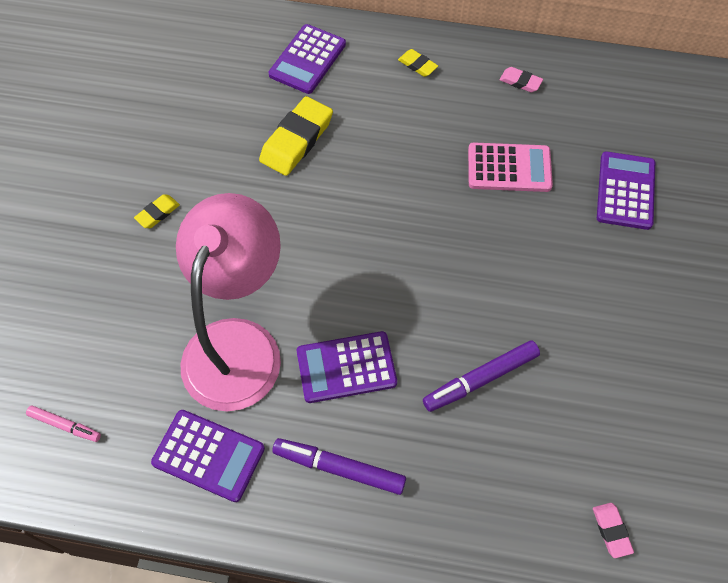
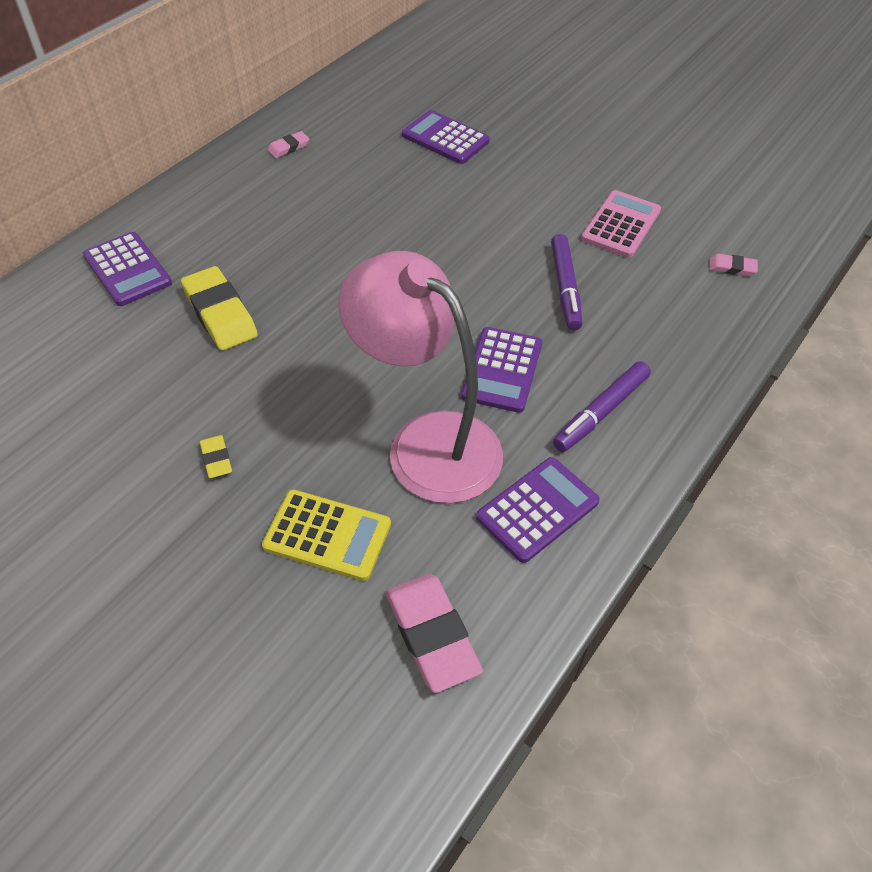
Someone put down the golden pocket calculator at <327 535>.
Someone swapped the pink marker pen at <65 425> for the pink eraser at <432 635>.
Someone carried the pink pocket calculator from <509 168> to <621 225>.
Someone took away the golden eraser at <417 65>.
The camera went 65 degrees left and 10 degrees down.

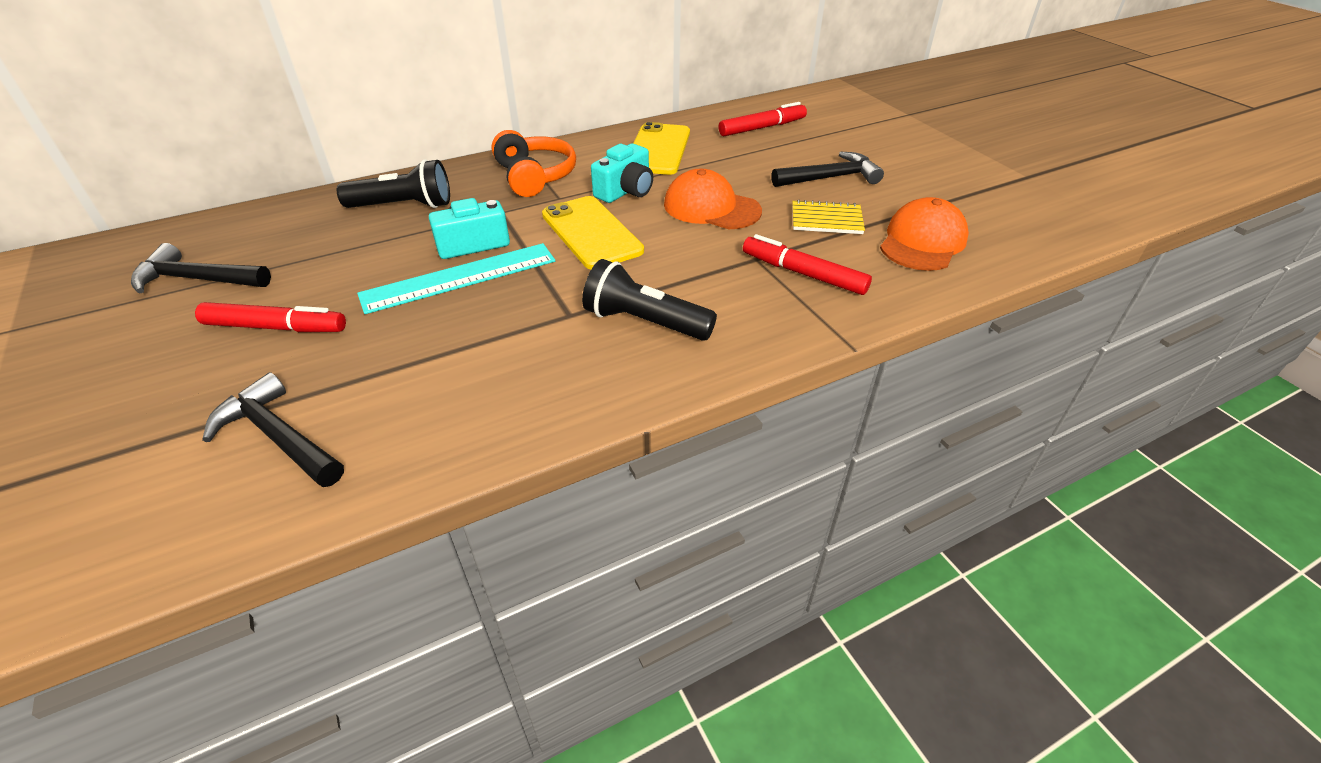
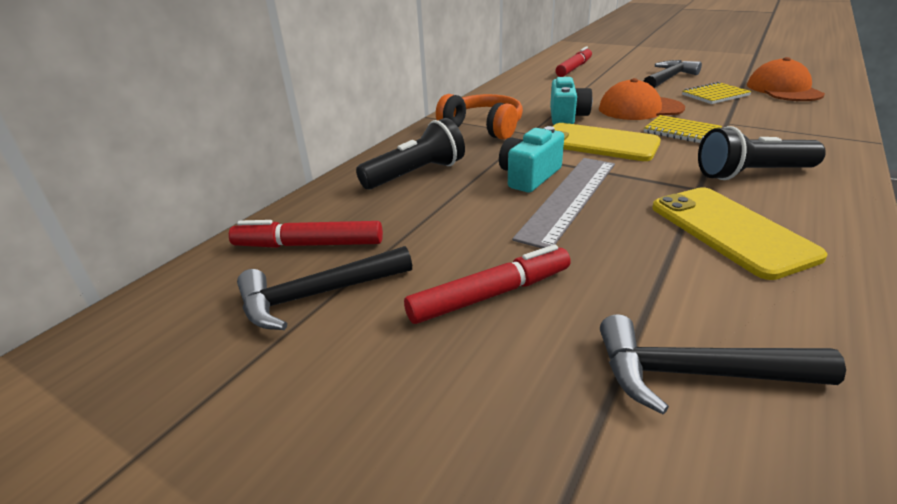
Someone carried the scarlet marker pen from <803 274> to <309 245>.
Someone repainted the turquoise measuring stick at <459 277>, which became the gray measuring stick at <569 198>.
Someone put down the golden exercise book at <681 132>.
Someone carried the golden phone from <658 149> to <730 231>.
The camera went 30 degrees left and 10 degrees down.

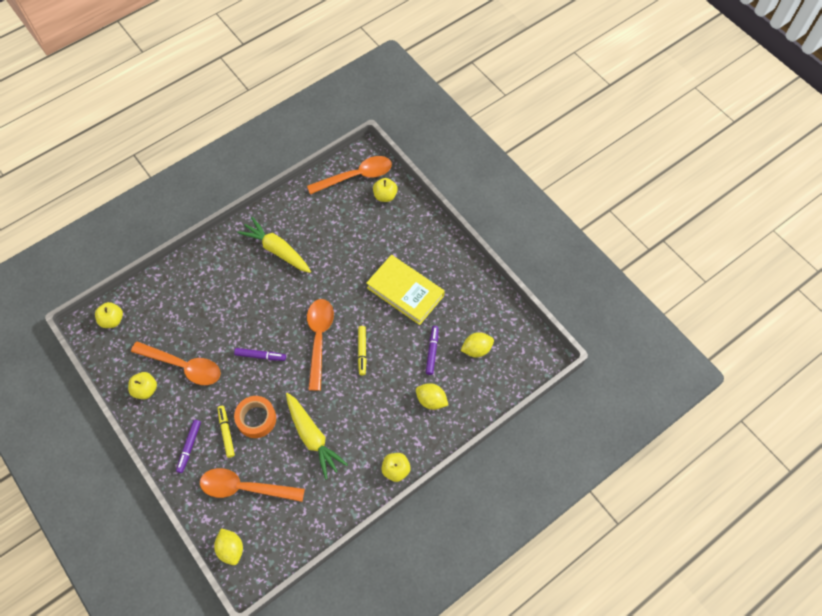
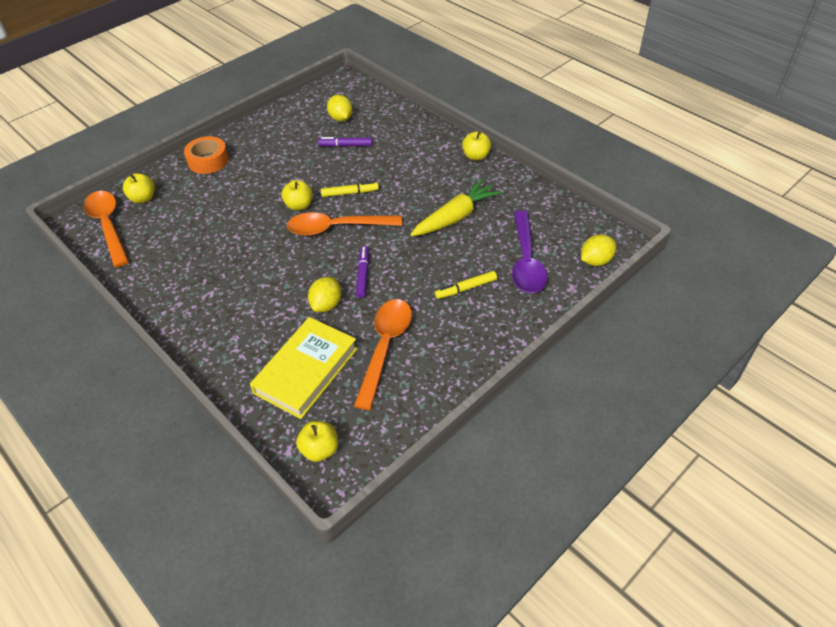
Someone carried the bright orange tape from <256 419> to <208 161>.
Someone carried the golden hardcover from <405 292> to <306 371>.
Someone carried the golden apple from <145 389> to <299 205>.
Someone carried the golden toy lemon from <431 400> to <326 304>.
Someone repainted the bright orange spoon at <245 488>, which became the violet spoon at <526 261>.
Someone took away the violet marker pen at <189 447>.
Someone took away the golden toy carrot at <277 250>.
The camera went 95 degrees left and 15 degrees down.

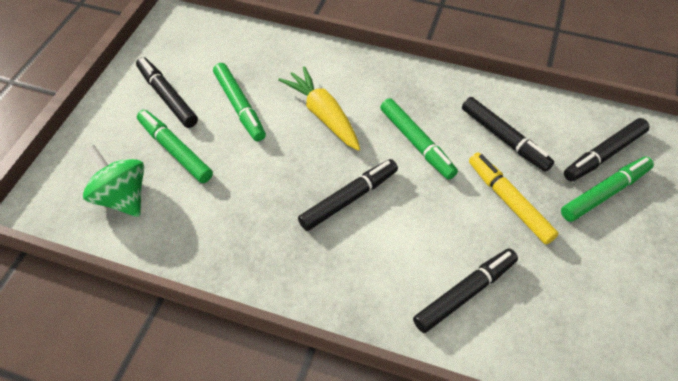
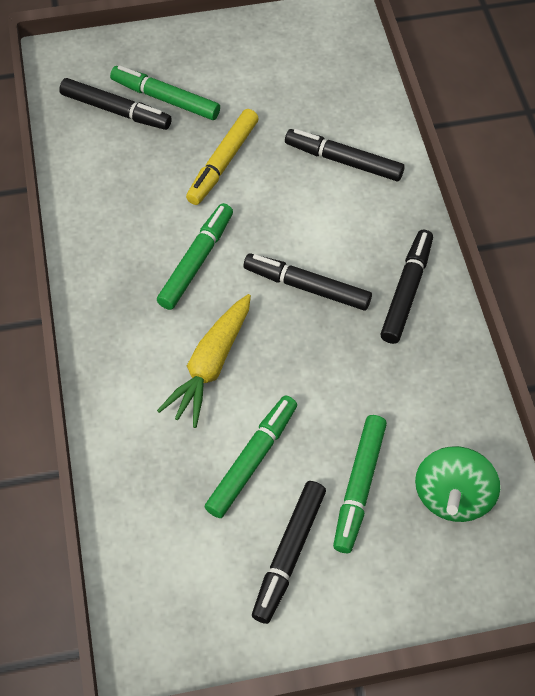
Someone carried the jet-black marker pen from <504 139> to <406 291>.
The camera went 120 degrees left and 5 degrees up.

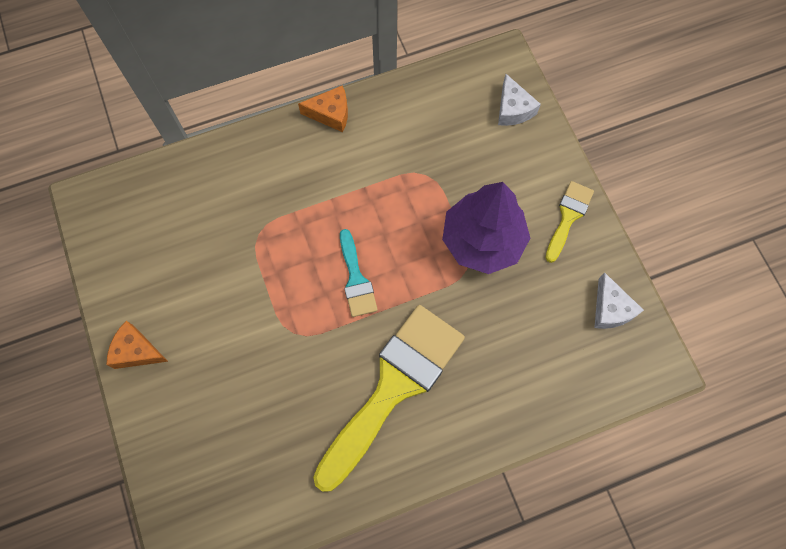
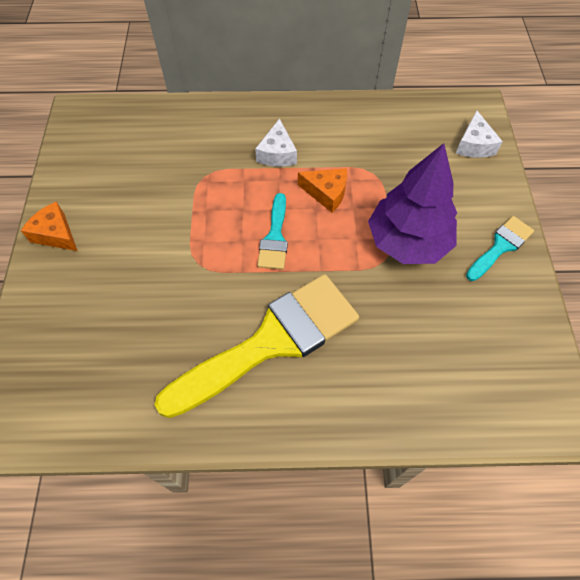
Someone carried the snow-white piece of cheese from <610 309> to <277 153>.
Someone carried the bright orange piece of cheese from <331 113> to <326 193>.
Someone repainted the golden paint brush at <568 217>, which became the turquoise paint brush at <500 246>.
The camera went 20 degrees right and 10 degrees down.

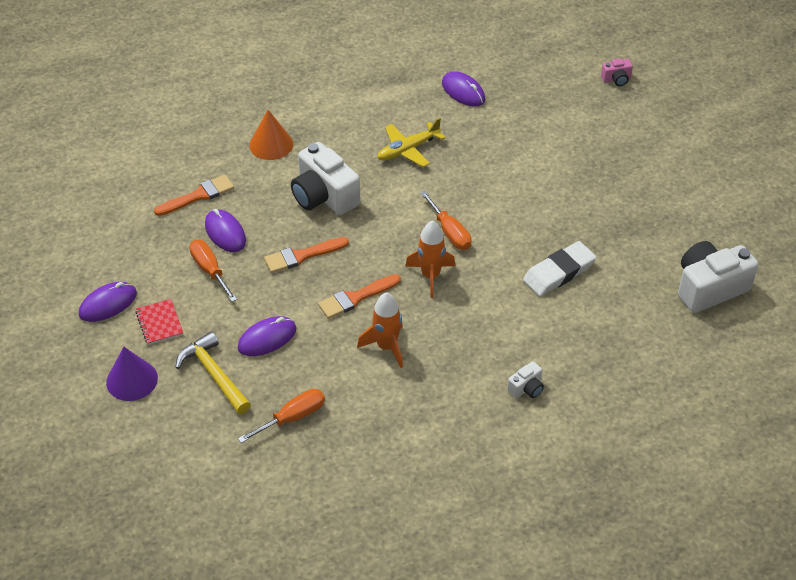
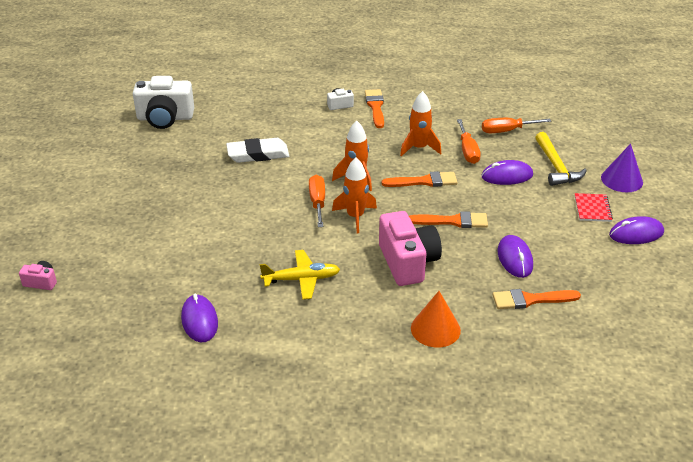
Someone put down the bright orange rocket at <355 217>.
Someone put down the bright orange paint brush at <375 107>.
Someone repainted the snow-white camera at <324 196>, which became the pink camera at <408 262>.
Someone carried the bright orange hand screwdriver from <210 270> to <467 151>.
The camera went 155 degrees left and 10 degrees down.

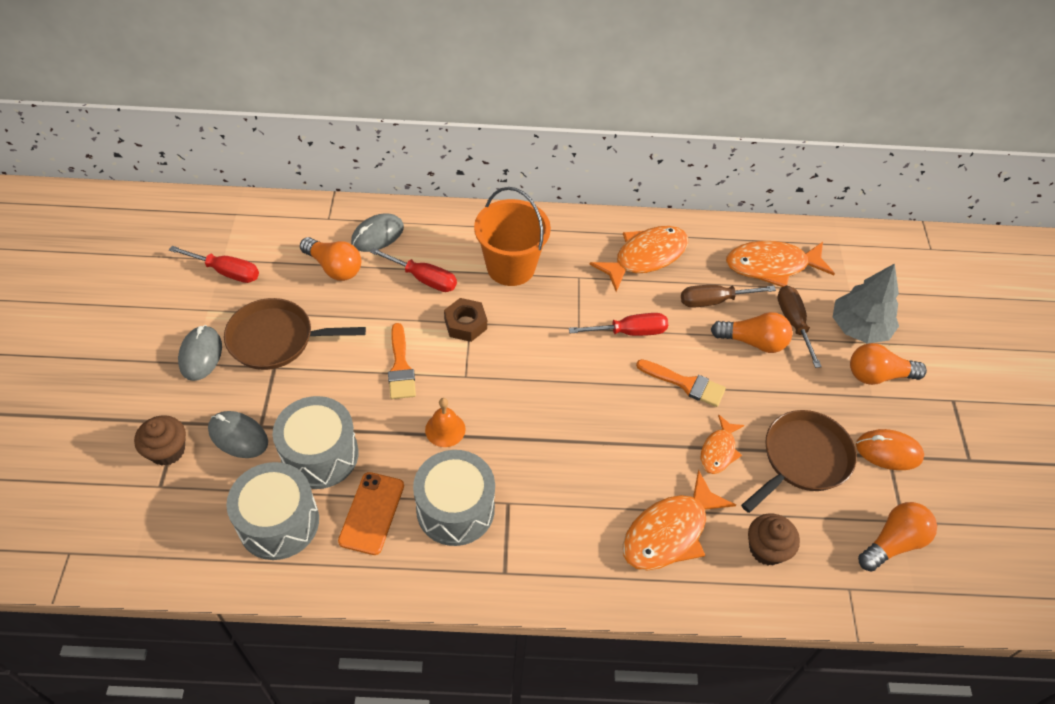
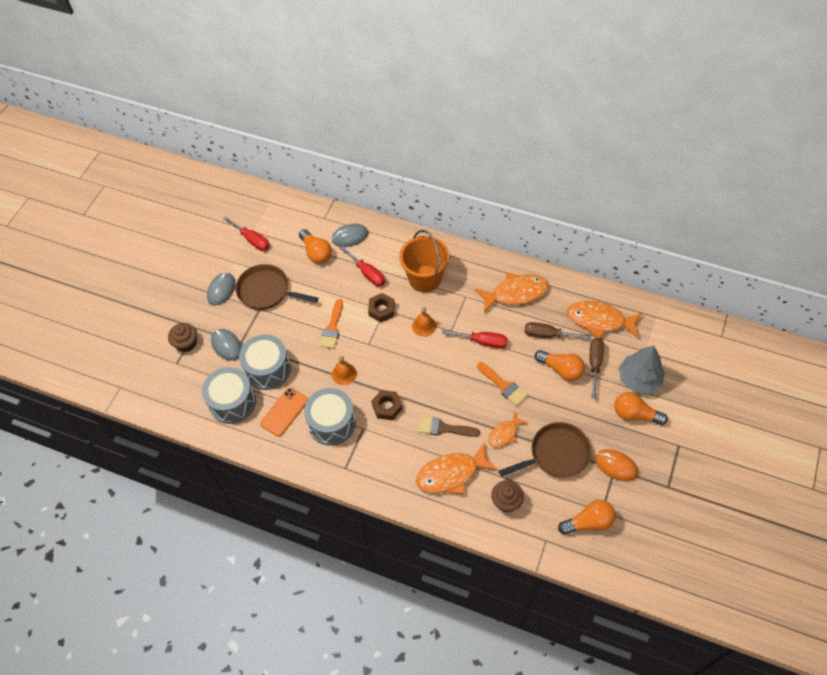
Someone put down the brown nut at <387 407>.
Someone put down the bright orange school bell at <424 326>.
Someone put down the brown paint brush at <443 428>.
The camera went 25 degrees right and 5 degrees up.

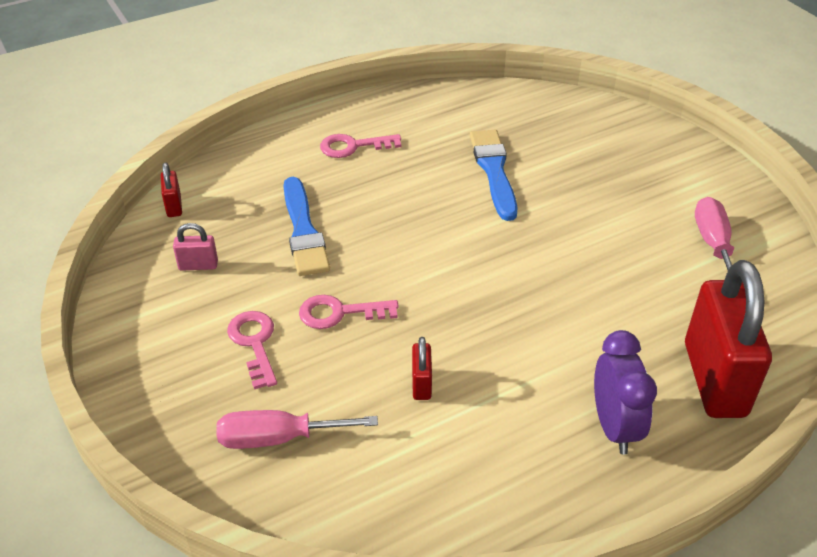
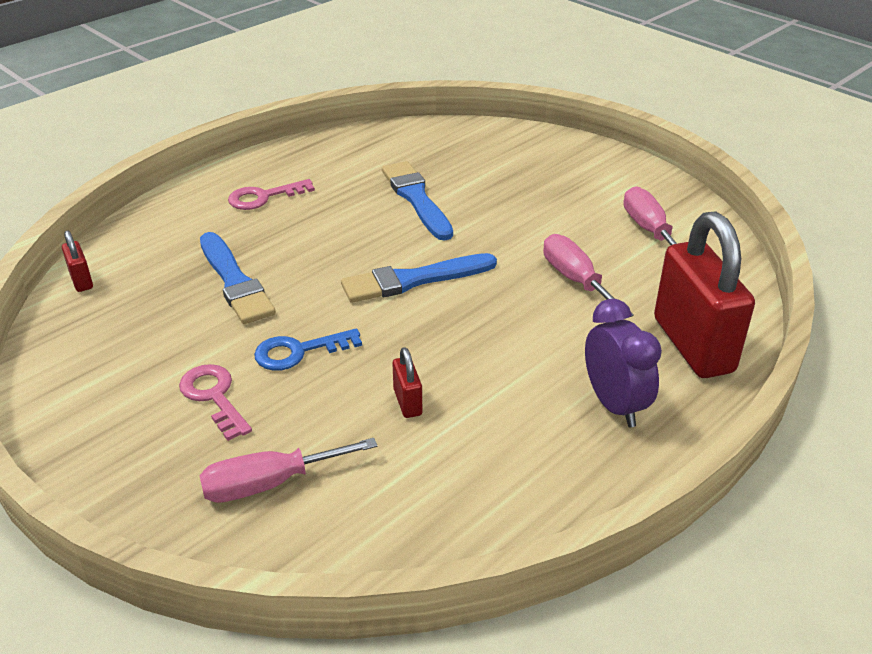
Someone repainted the pink latchkey at <339 313>, which became the blue latchkey at <298 351>.
Someone put down the blue paint brush at <413 280>.
Someone put down the pink hand screwdriver at <576 280>.
Someone took away the pink padlock at <198 265>.
The camera went 15 degrees left and 5 degrees down.

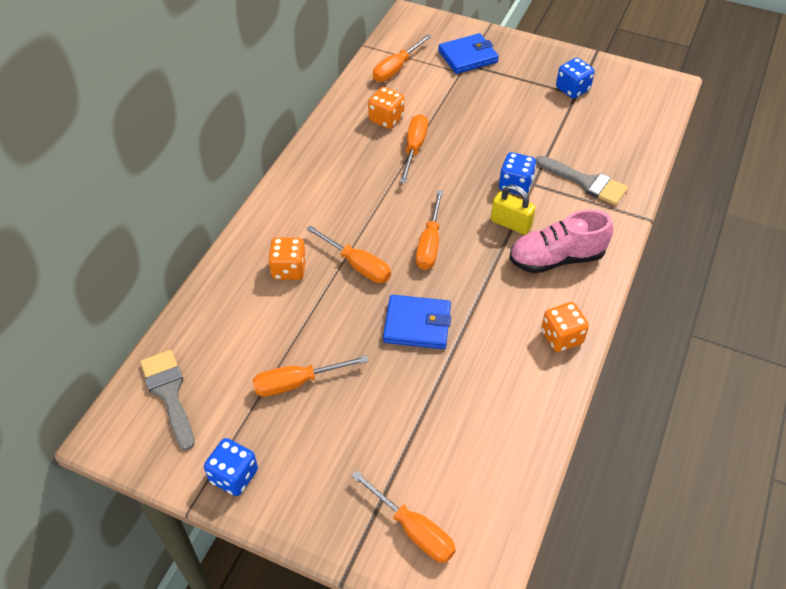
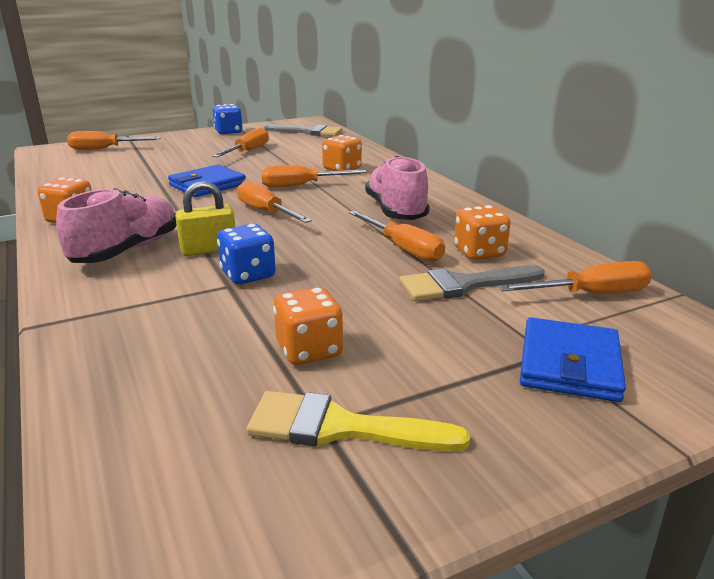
Someone swapped the blue die at <572 89> for the golden paint brush at <340 427>.
Someone put down the bright orange die at <309 350>.
Someone put down the pink lace-up shoe at <396 211>.
Someone carried the gray paint brush from <586 182> to <463 285>.
Someone rotated the bright orange hand screwdriver at <396 68> by 90 degrees clockwise.
The camera went 130 degrees right and 25 degrees down.

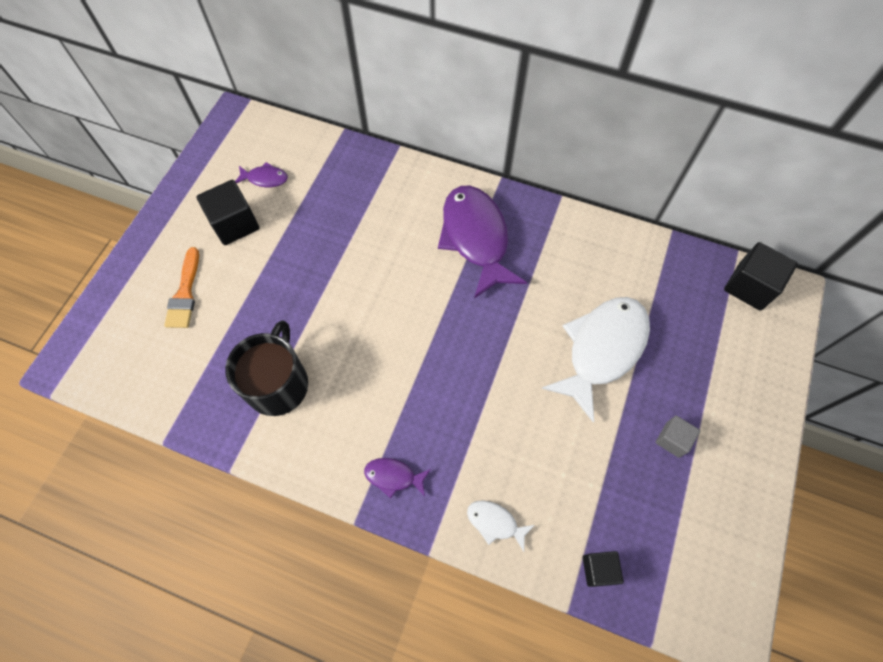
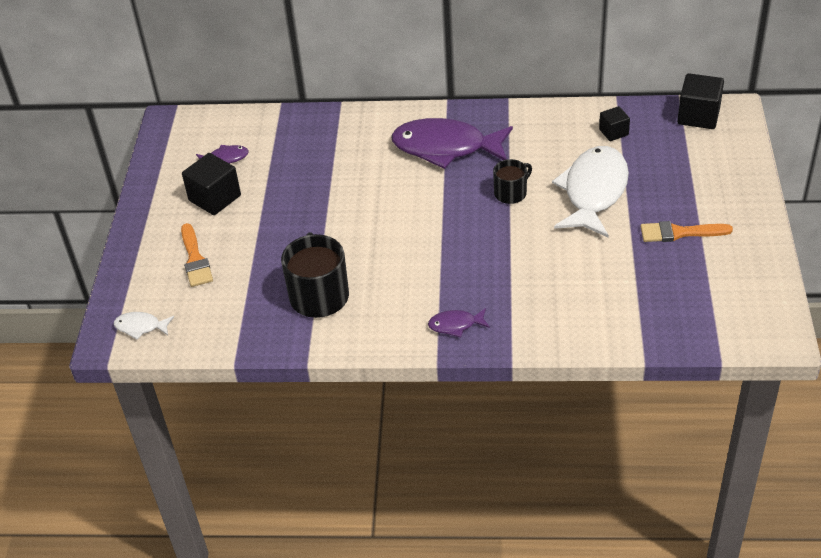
Someone carried the snow-white fish from <495 522> to <141 327>.
Someone rotated the violet fish at <476 238> by 45 degrees counterclockwise.
Someone put down the jet-black mug at <511 193>.
Someone carried the jet-black solid cube from <598 569> to <613 132>.
Someone swapped the gray solid cube at <672 440> for the bright orange paint brush at <679 233>.
The camera went 15 degrees left and 20 degrees down.

